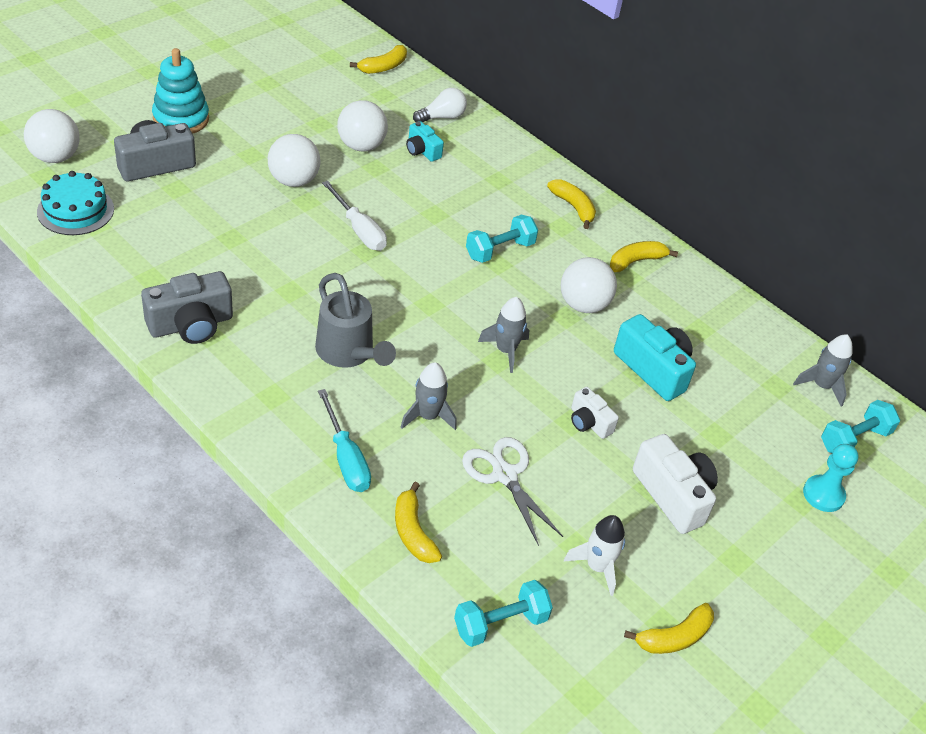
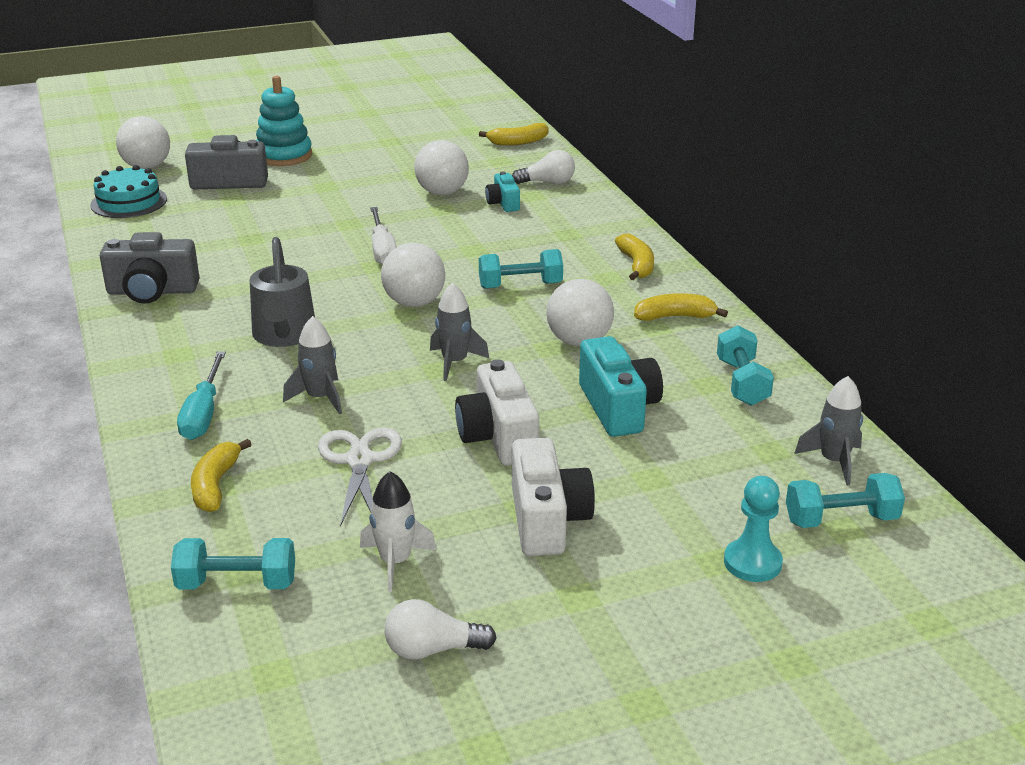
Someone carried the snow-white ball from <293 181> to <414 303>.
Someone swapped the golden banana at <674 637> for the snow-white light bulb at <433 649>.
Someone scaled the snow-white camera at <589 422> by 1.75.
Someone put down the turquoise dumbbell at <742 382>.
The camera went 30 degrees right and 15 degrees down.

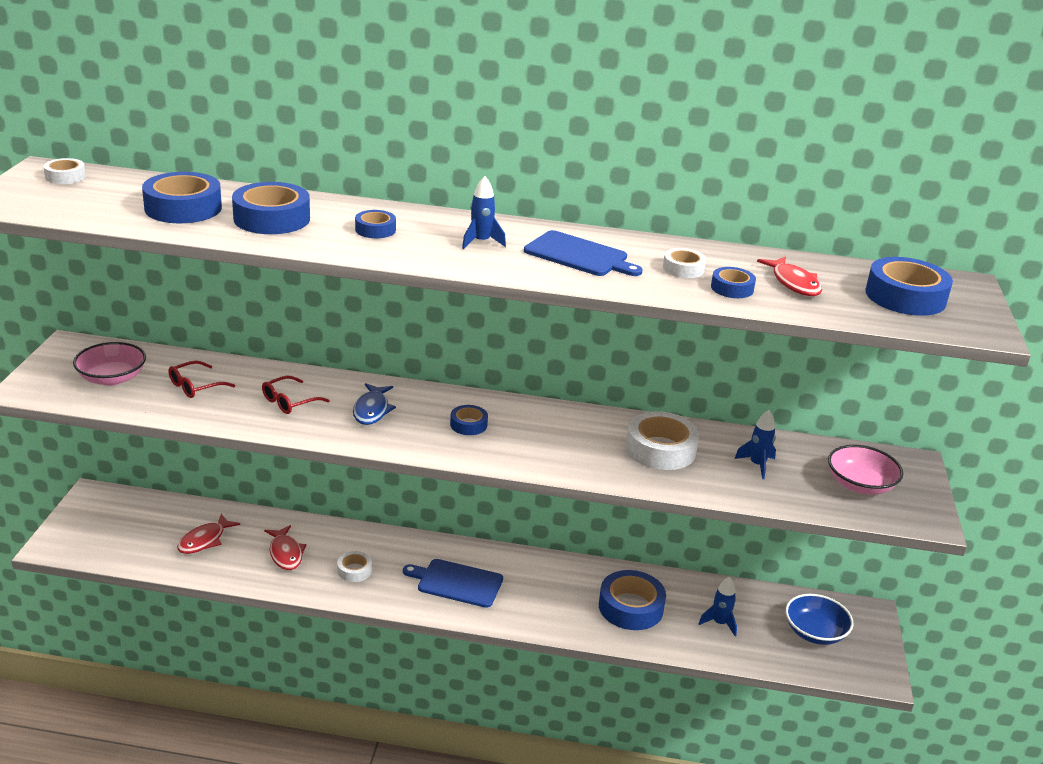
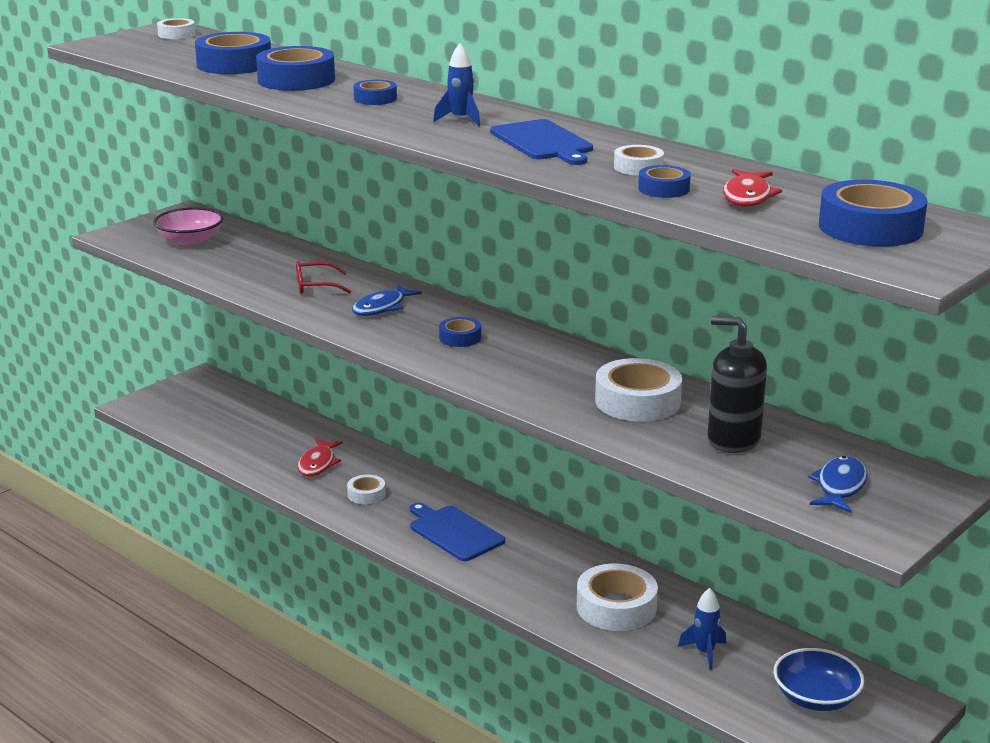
Someone repainted the blue tape at <630 607>, which became the snow-white tape at <616 607>.
Someone swapped the blue rocket at <757 465> for the jet-black soap pump at <733 440>.
Someone swapped the pink bowl at <860 485> for the blue fish at <840 487>.
Someone took away the scarlet glasses at <196 386>.
Someone took away the scarlet fish at <204 540>.
The camera went 35 degrees right and 5 degrees down.

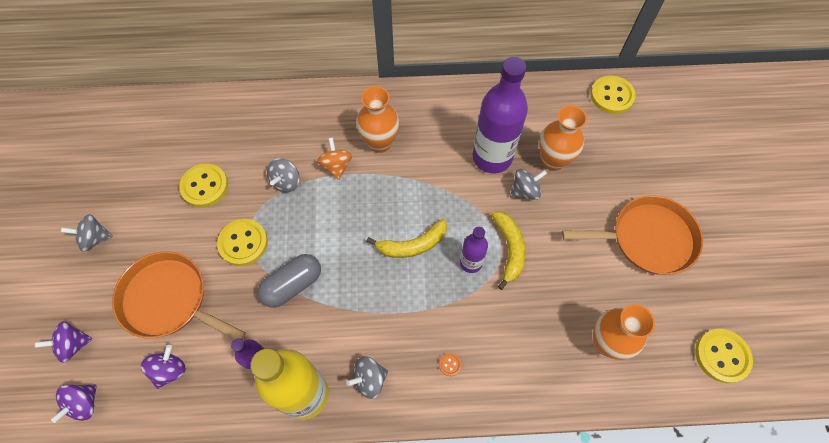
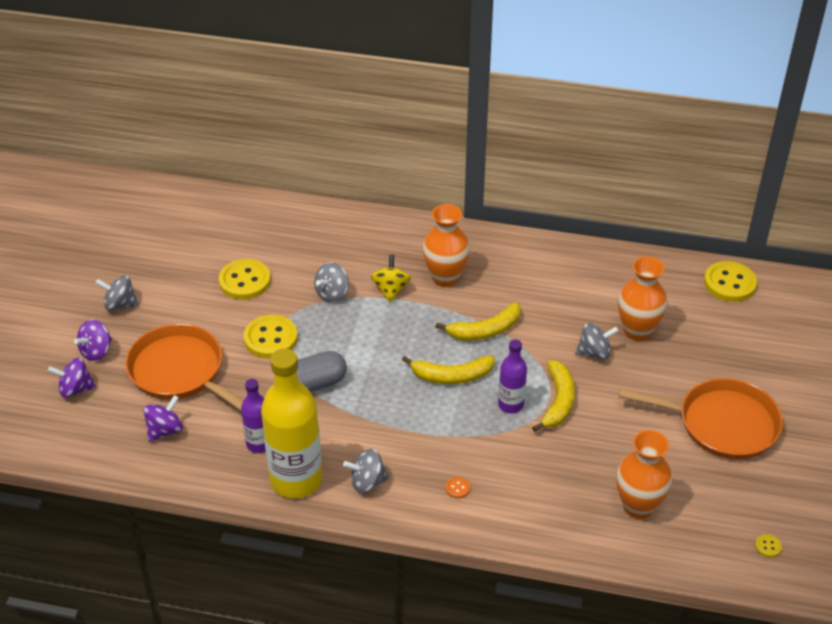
Someone carried the violet toy top from <84 404> to <96 351>.
Someone repainted the bright orange toy top at <336 166>, which became the golden toy top at <391 290>.
Someone put down the golden banana at <485 330>.
Someone scaled the golden button at <722 356> by 0.42.
Someone took away the violet drink bottle at <492 157>.
The camera went 15 degrees right and 20 degrees down.

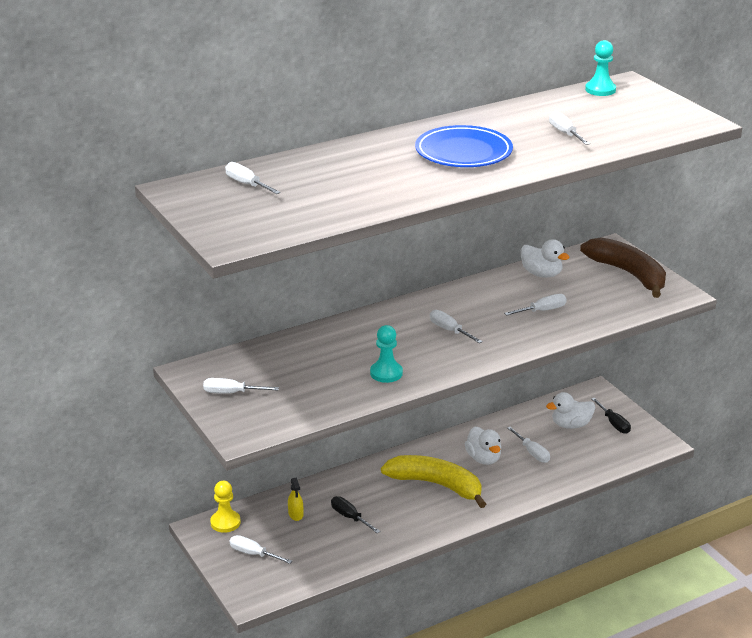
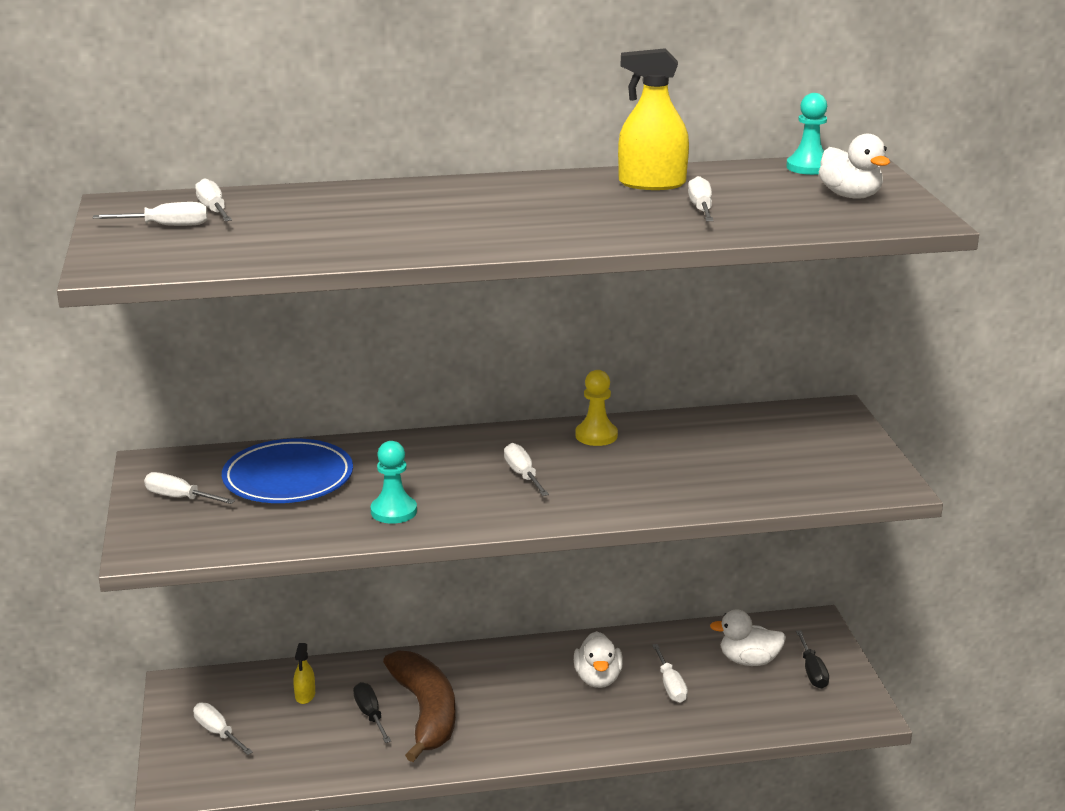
Someone carried the snow-white hand screwdriver from <542 311> to <166 226>.
Someone carried the blue flat dish from <463 152> to <288 478>.
Someone carried the brown banana from <628 274> to <425 713>.
Someone carried the golden chess pawn from <225 522> to <596 435>.
Someone put down the golden sprayer at <652 183>.
Someone carried the snow-white rubber duck from <541 274> to <850 196>.
Someone took away the golden banana at <436 485>.
The camera went 20 degrees right and 5 degrees down.

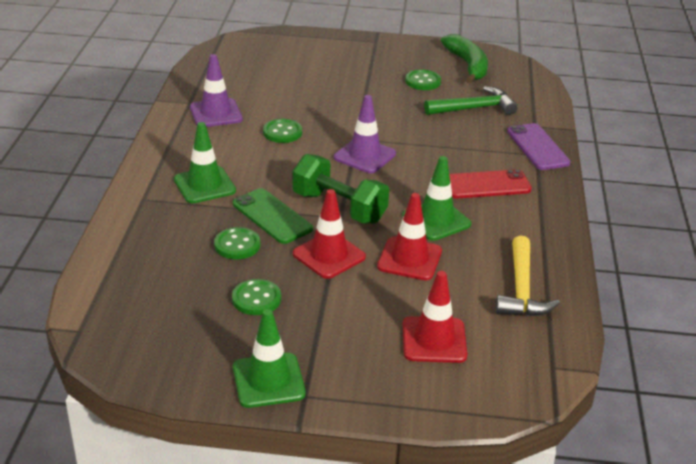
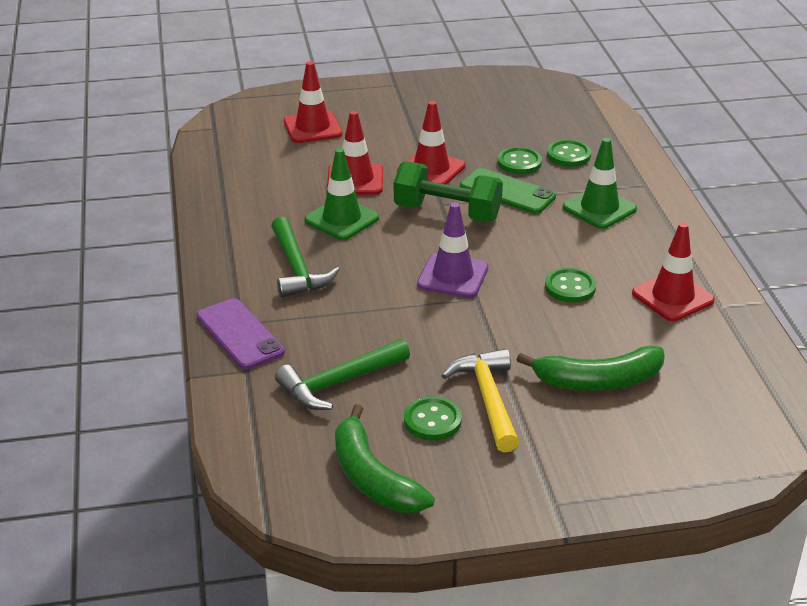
Someone swapped the scarlet phone at <486 185> for the green hammer at <297 268>.
Someone carried the golden hammer from <521 289> to <488 399>.
Someone put down the green banana at <598 381>.
Someone carried the green button from <256 299> to <568 155>.
Someone repainted the violet traffic cone at <216 113>, which became the scarlet traffic cone at <672 297>.
Someone took away the green traffic cone at <268 380>.
The camera went 165 degrees right and 0 degrees up.

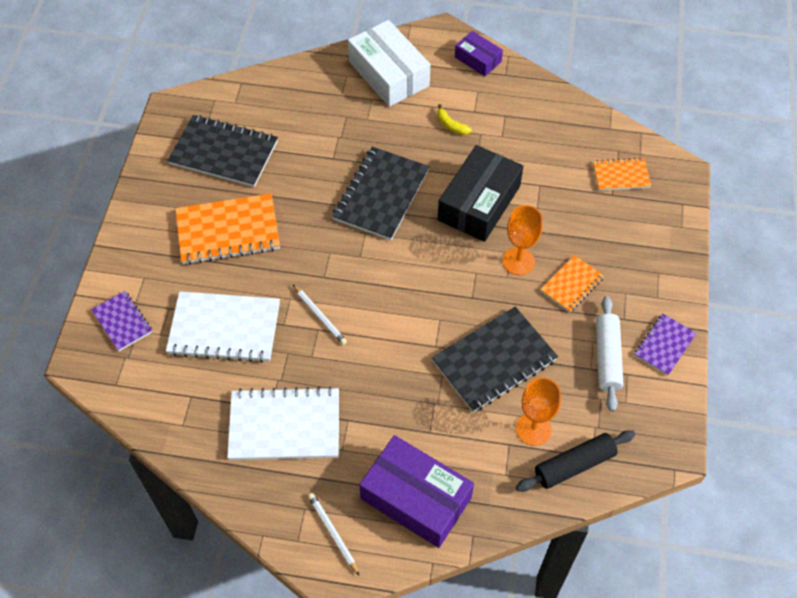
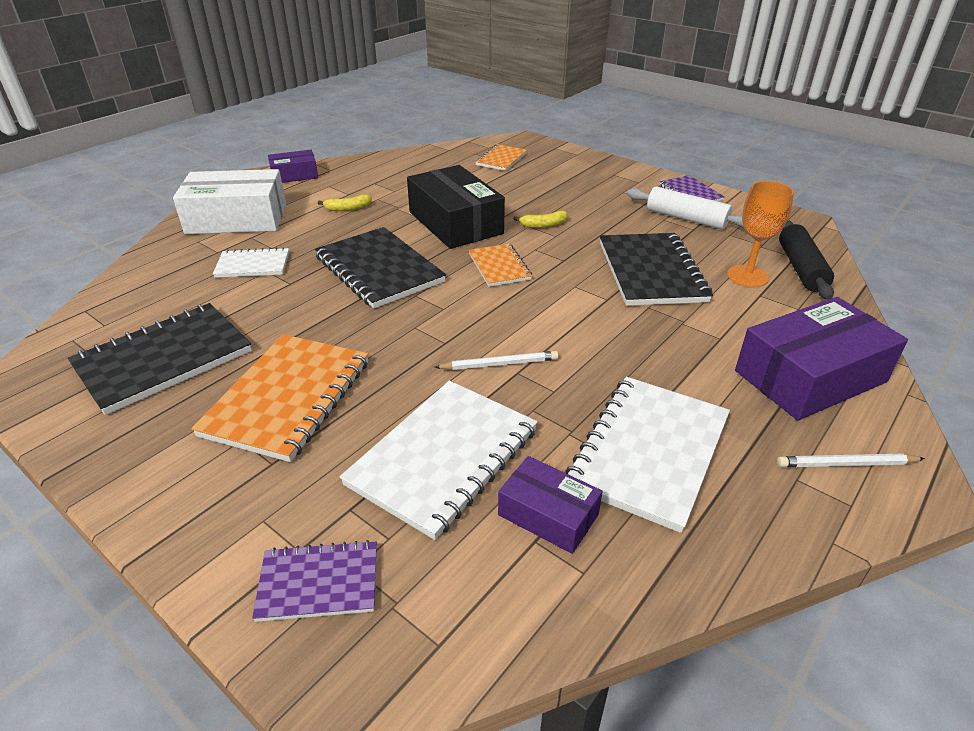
Someone put down the snow-white exercise book at <253 265>.
Someone carried the bright orange exercise book from <571 285> to <499 267>.
Someone put down the violet package at <548 514>.
Someone swapped the bright orange goblet at <518 261> for the golden banana at <543 225>.
The camera went 60 degrees left and 20 degrees down.

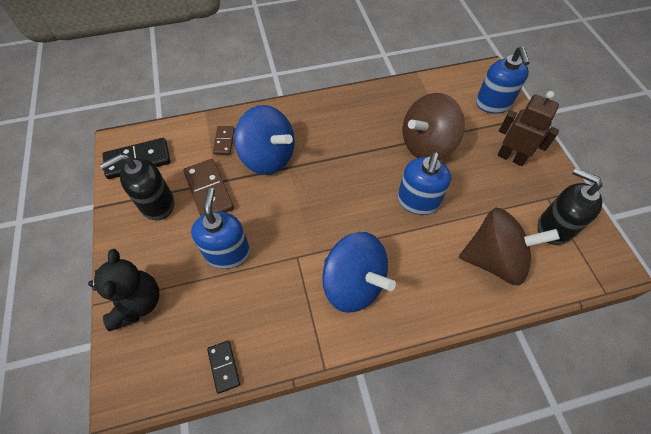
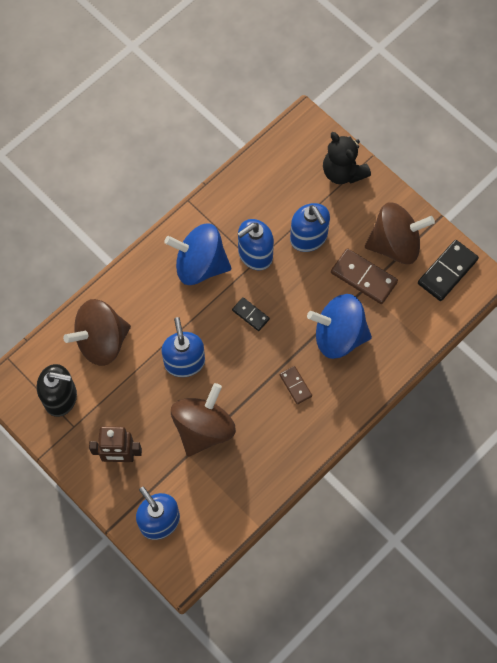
Someone carried the jet-black domino piece from <224 366> to <250 315>.
Someone put down the blue soap pump at <255 254>.
Someone carried the brown domino piece from <224 141> to <295 385>.
Someone swapped the jet-black soap pump at <157 204> for the brown toy top at <395 244>.
The camera went 150 degrees right and 10 degrees up.

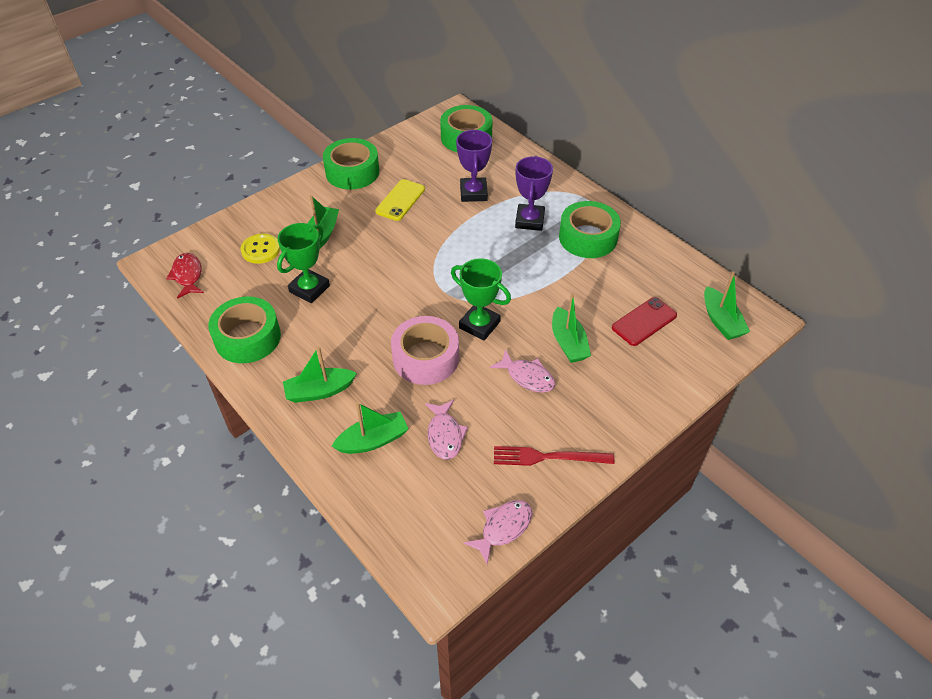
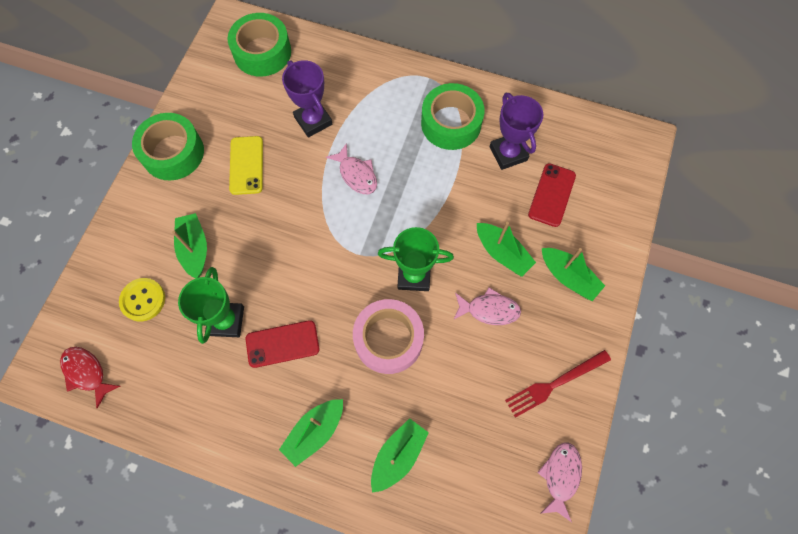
Someone put down the scarlet phone at <282 344>.
Someone carried the pink fish from <445 435> to <356 174>.
Someone carried the violet award cup from <529 220> to <508 153>.
Someone carried the green boat from <721 321> to <568 277>.
Someone took away the green tape at <247 337>.
The camera went 30 degrees left and 20 degrees up.

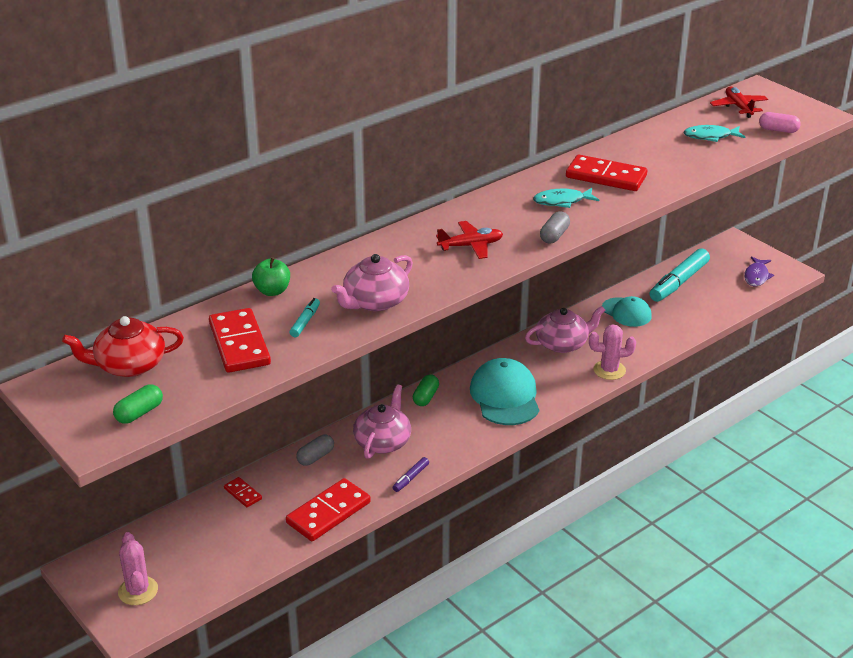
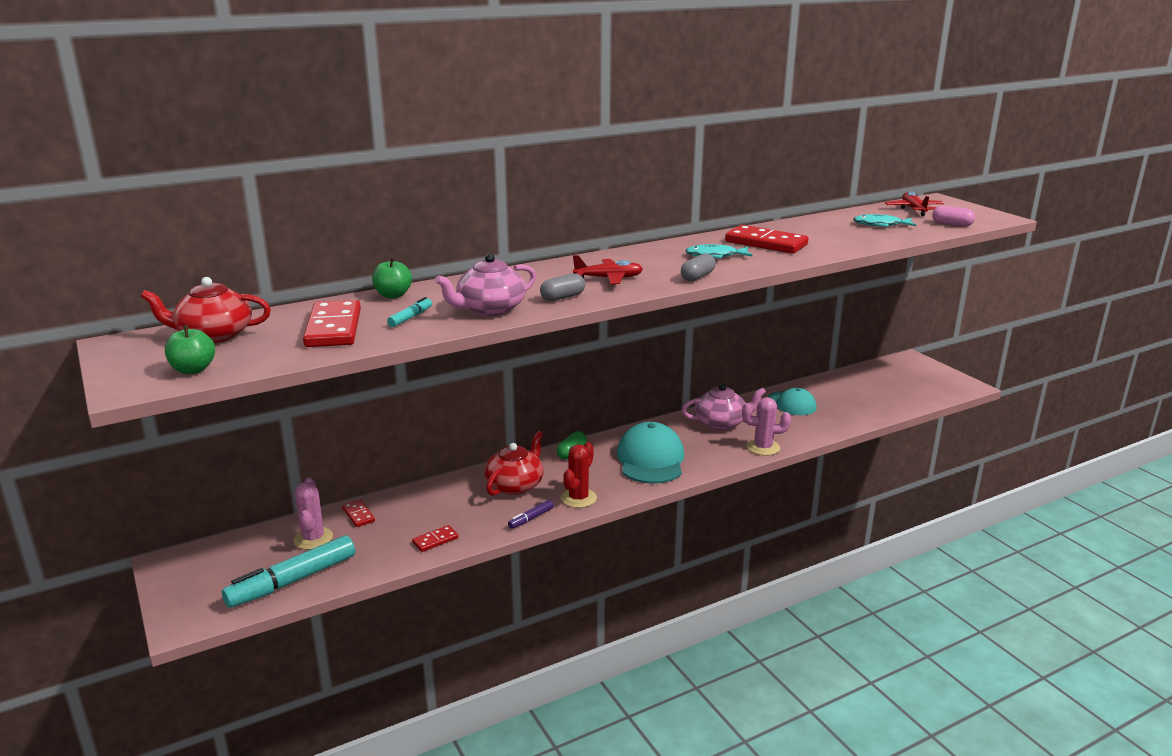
Someone swapped the green capsule at <139 413> for the green apple at <193 370>.
Someone carried the turquoise marker pen from <678 282> to <292 581>.
Someone carried the pink saguaro cactus from <138 591> to <313 538>.
Someone scaled the scarlet domino piece at <328 513> by 0.49.
Someone repainted the pink tea pot at <383 441>, which became the scarlet tea pot at <515 485>.
Someone carried the gray capsule from <315 457> to <563 297>.
Someone put down the scarlet saguaro cactus at <578 498>.
Someone took away the violet fish at <756 276>.
The camera went 10 degrees right and 10 degrees down.

